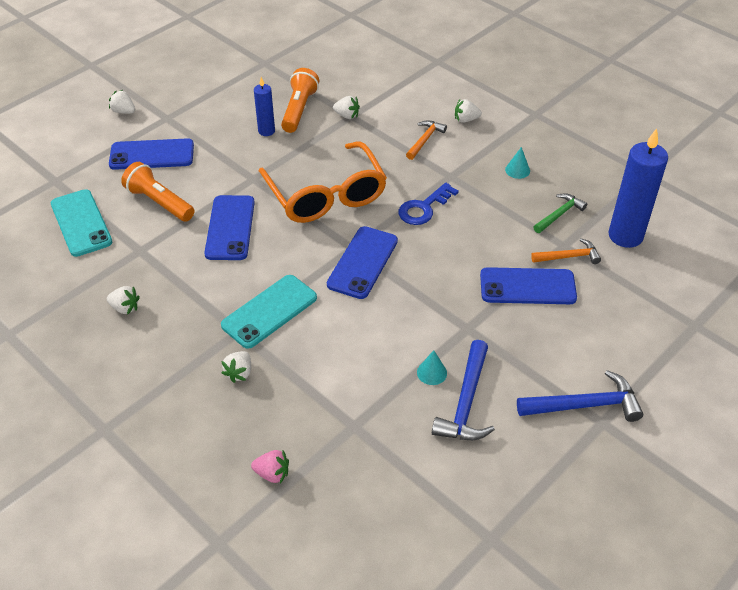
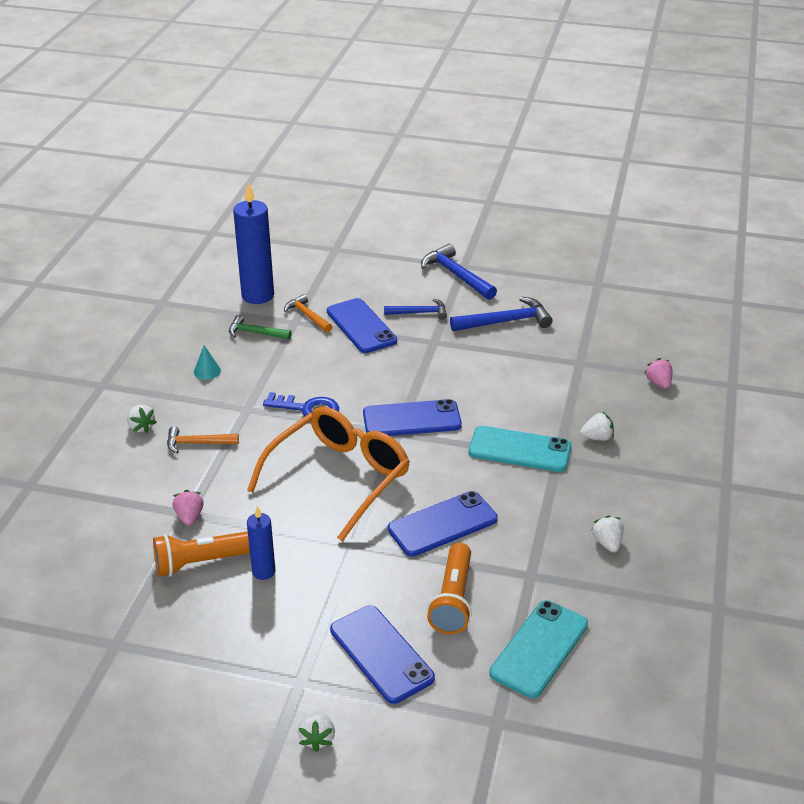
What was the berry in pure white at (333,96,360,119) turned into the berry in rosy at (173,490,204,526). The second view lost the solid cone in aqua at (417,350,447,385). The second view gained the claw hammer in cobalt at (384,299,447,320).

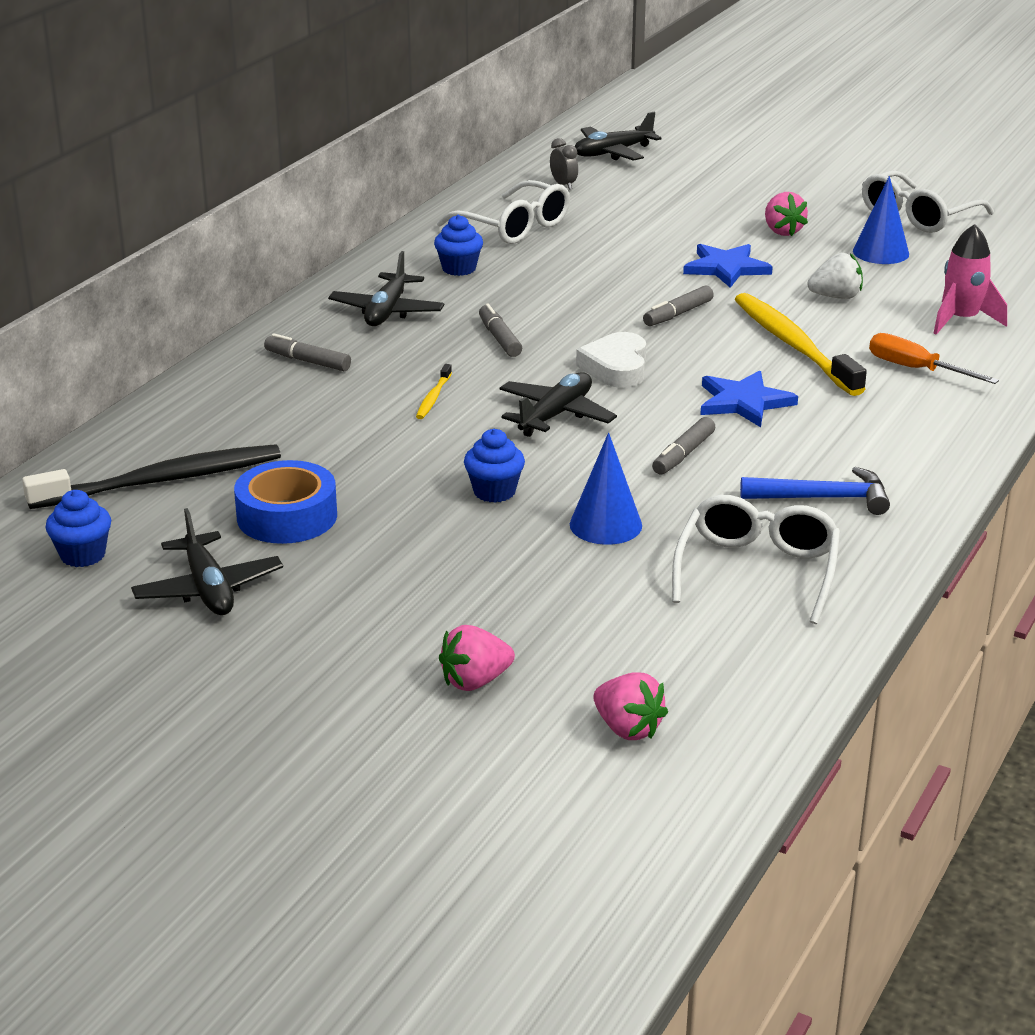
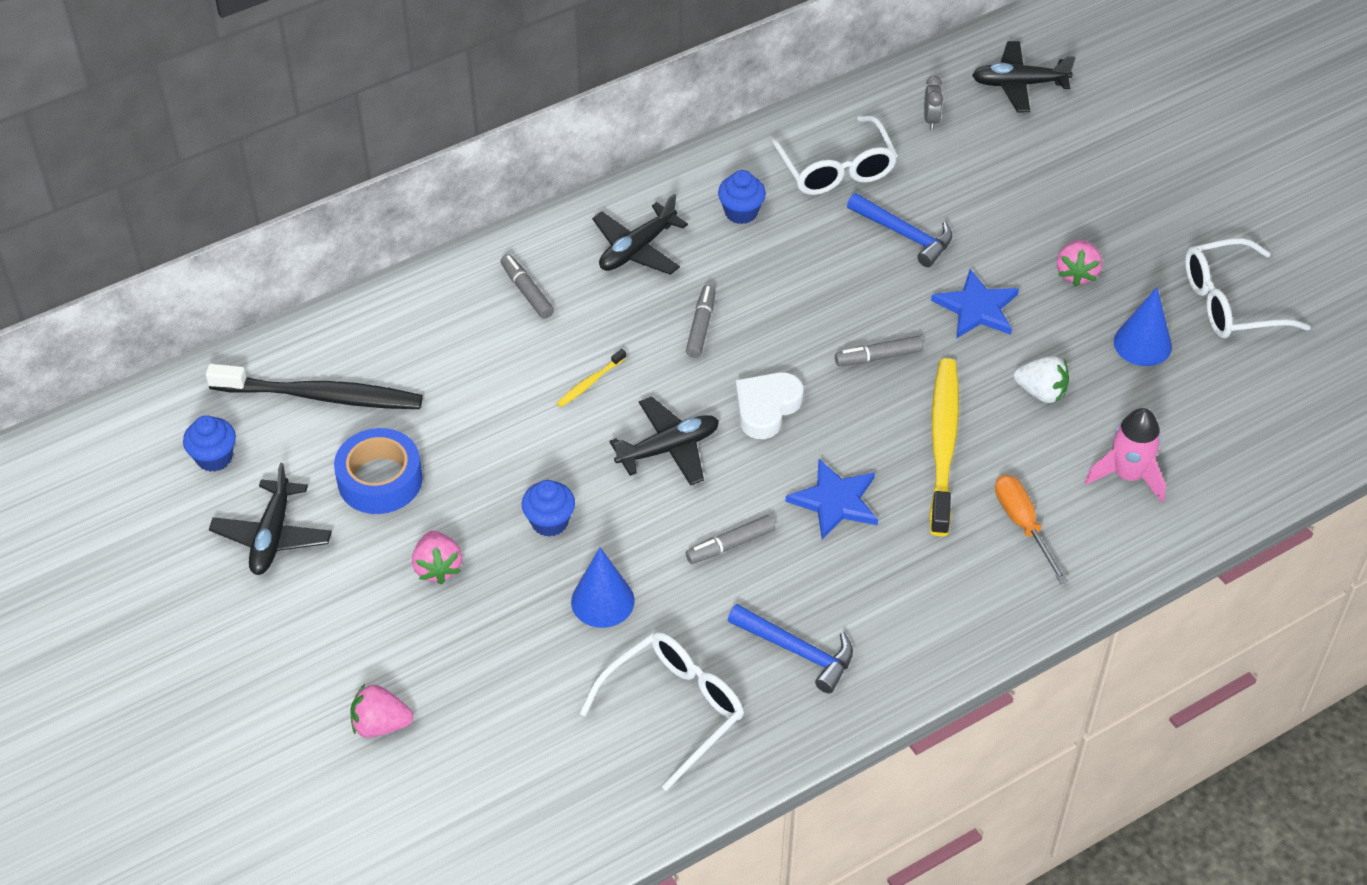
The berry in rosy ended up elsewhere, having gone from (593,672,668,740) to (412,531,462,584). The second view gained the claw hammer in cobalt at (847,193,952,267).

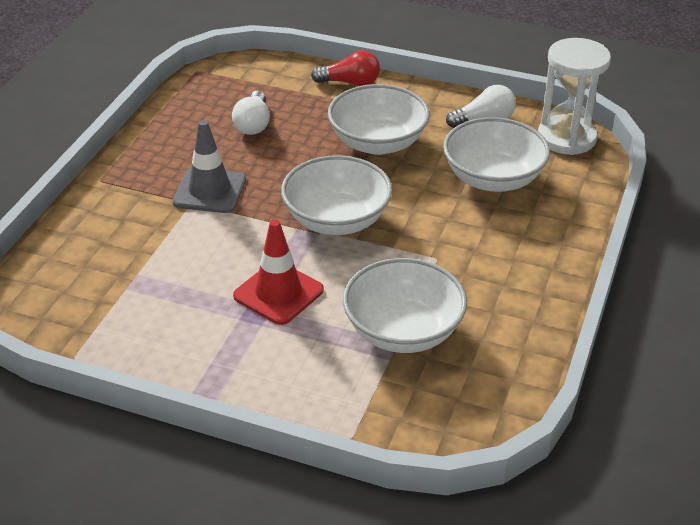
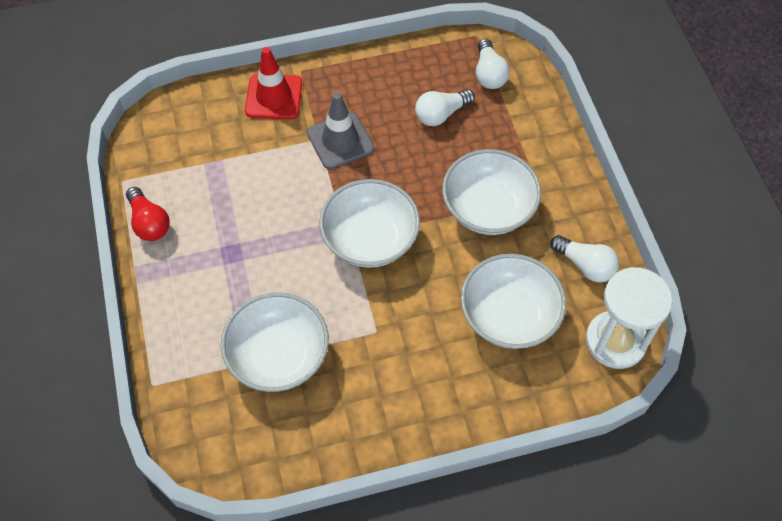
The bulb in crimson ended up elsewhere, having gone from (311,50,380,86) to (126,187,170,241). The safety cone in crimson ended up elsewhere, having gone from (233,219,324,325) to (245,47,302,119). The second view gained the bulb in pure white at (476,39,510,89).

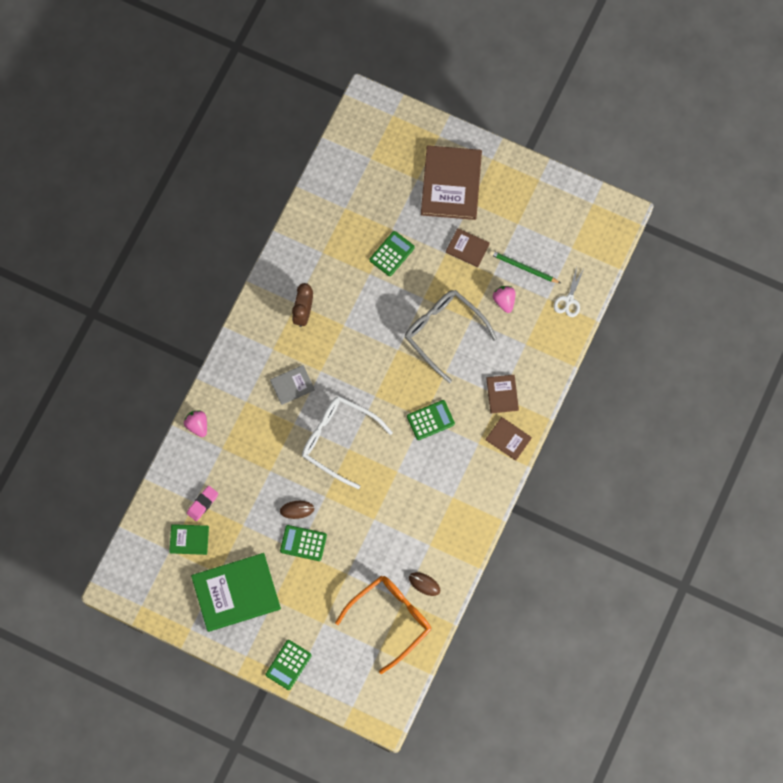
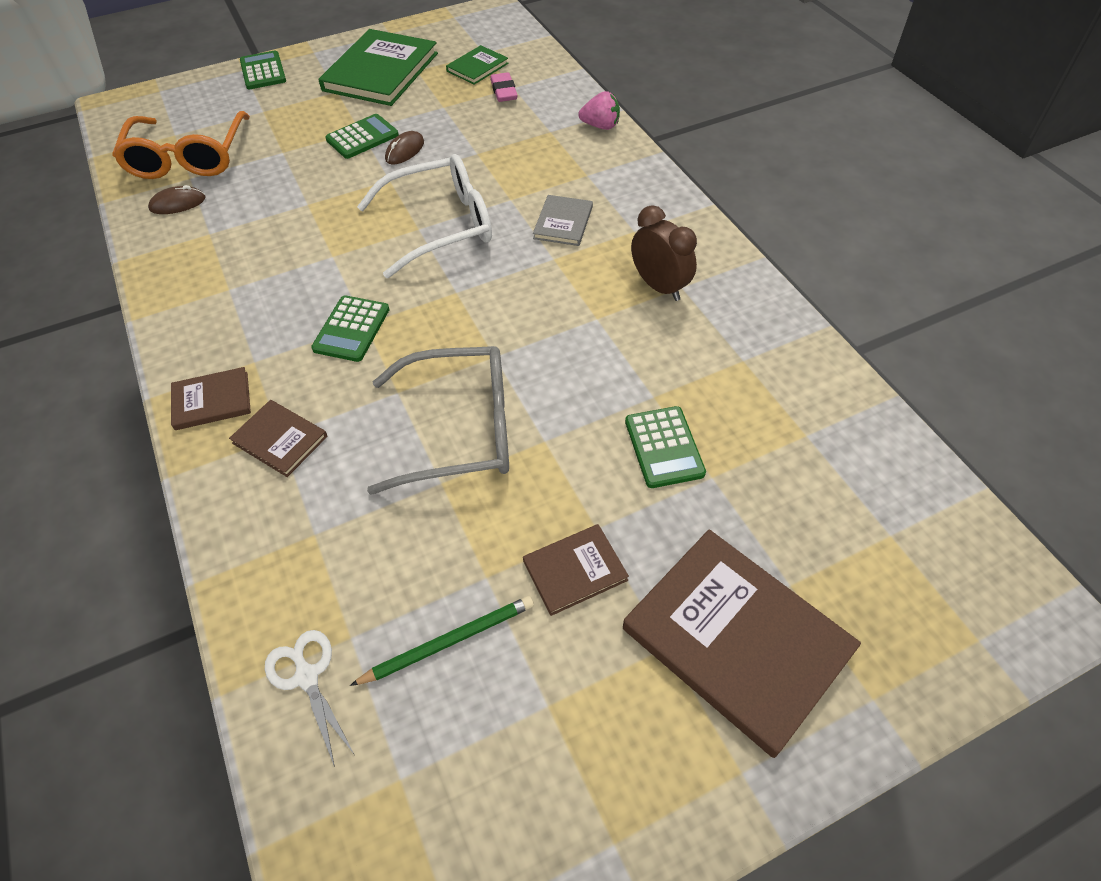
The second view lost the berry in rosy at (493,286,515,313).

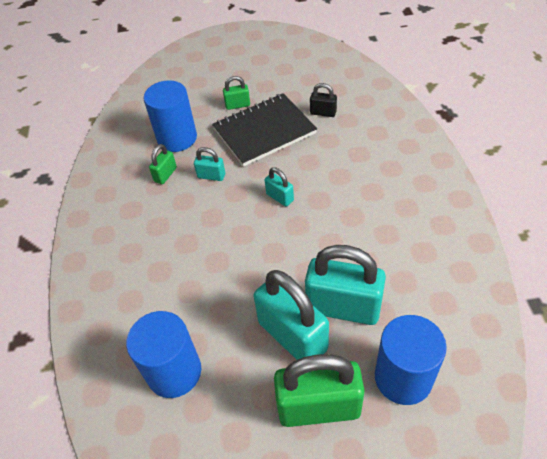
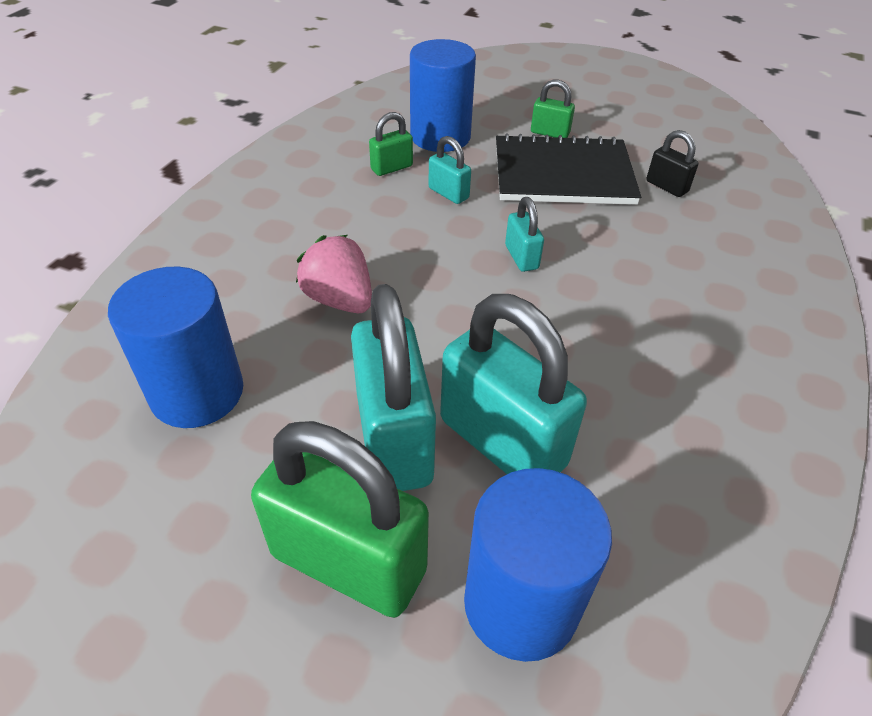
The second view gained the berry in rosy at (296,235,372,313).

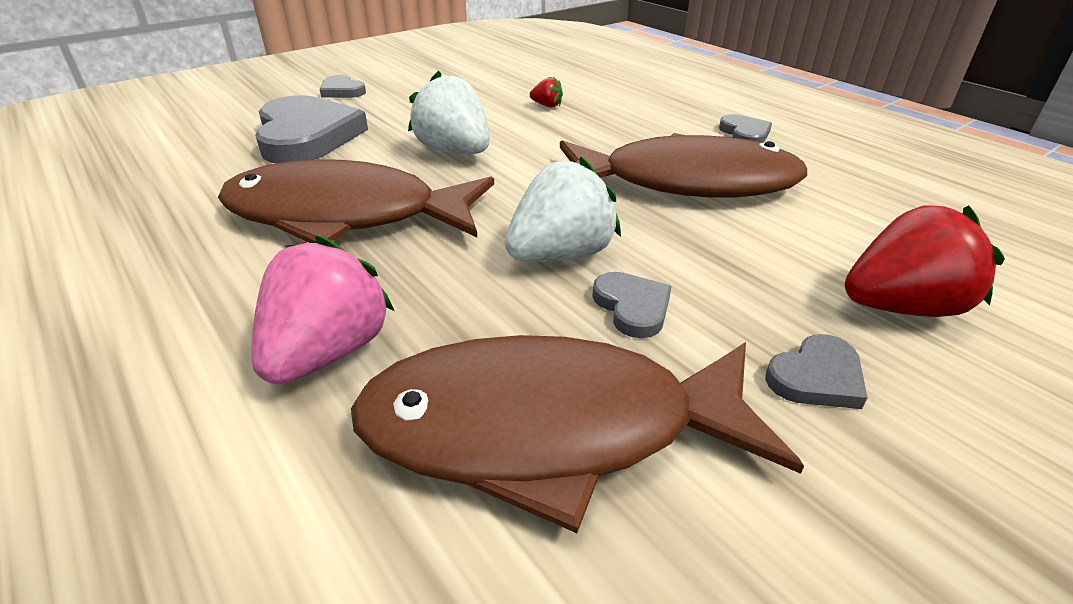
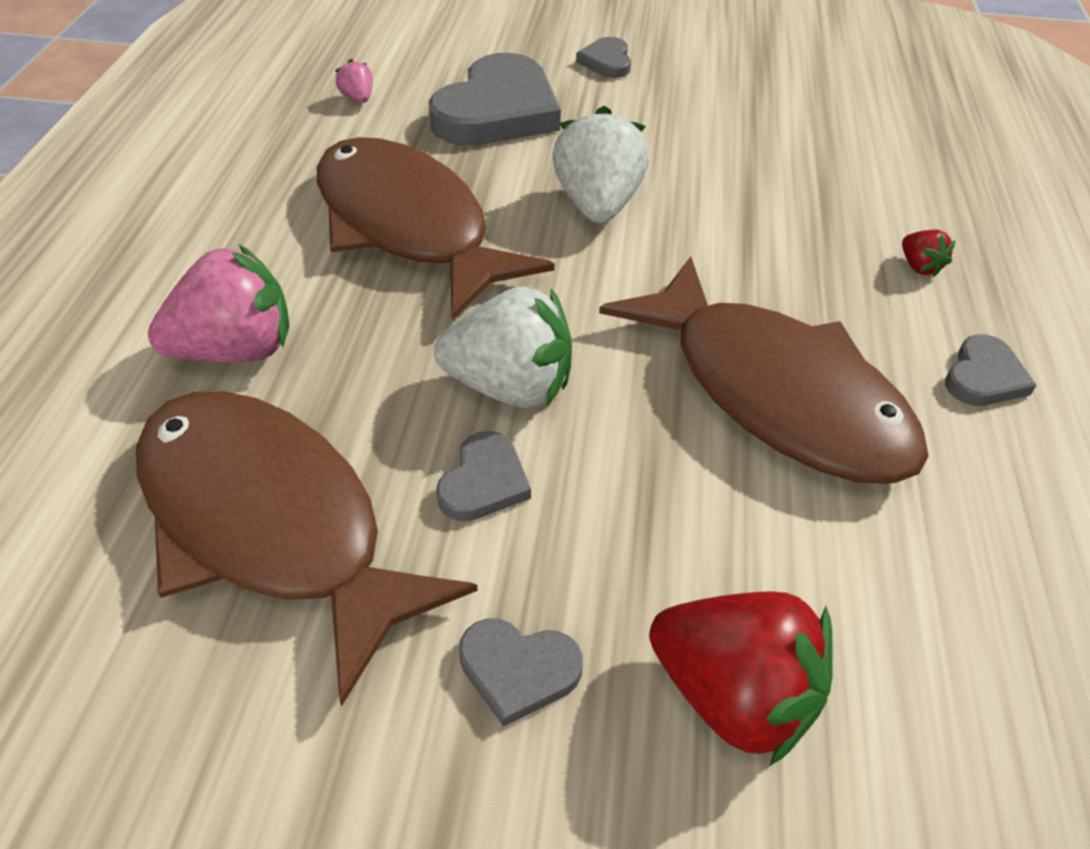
The berry in crimson ended up elsewhere, having gone from (530,77,563,107) to (902,230,956,277). The second view gained the berry in rosy at (335,59,373,103).

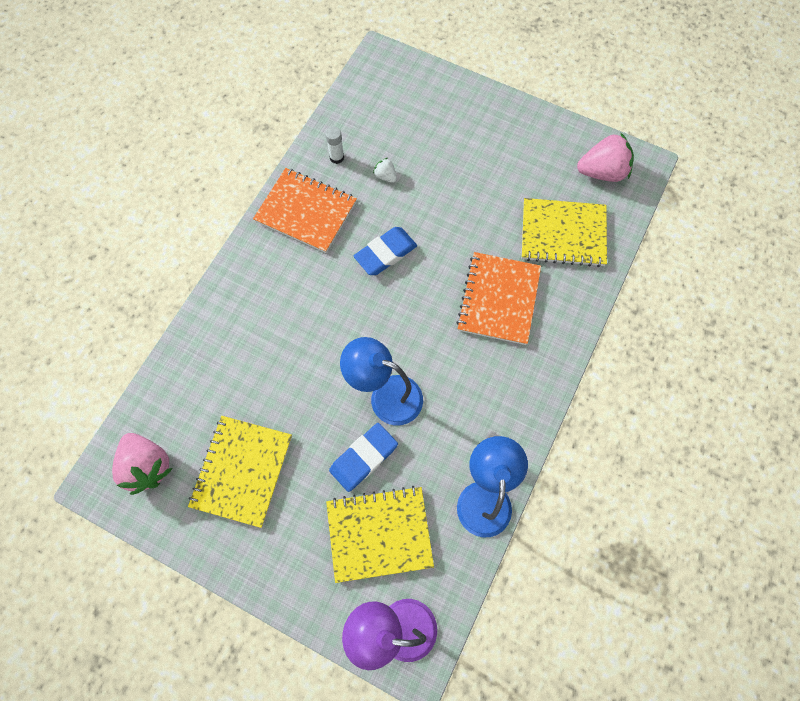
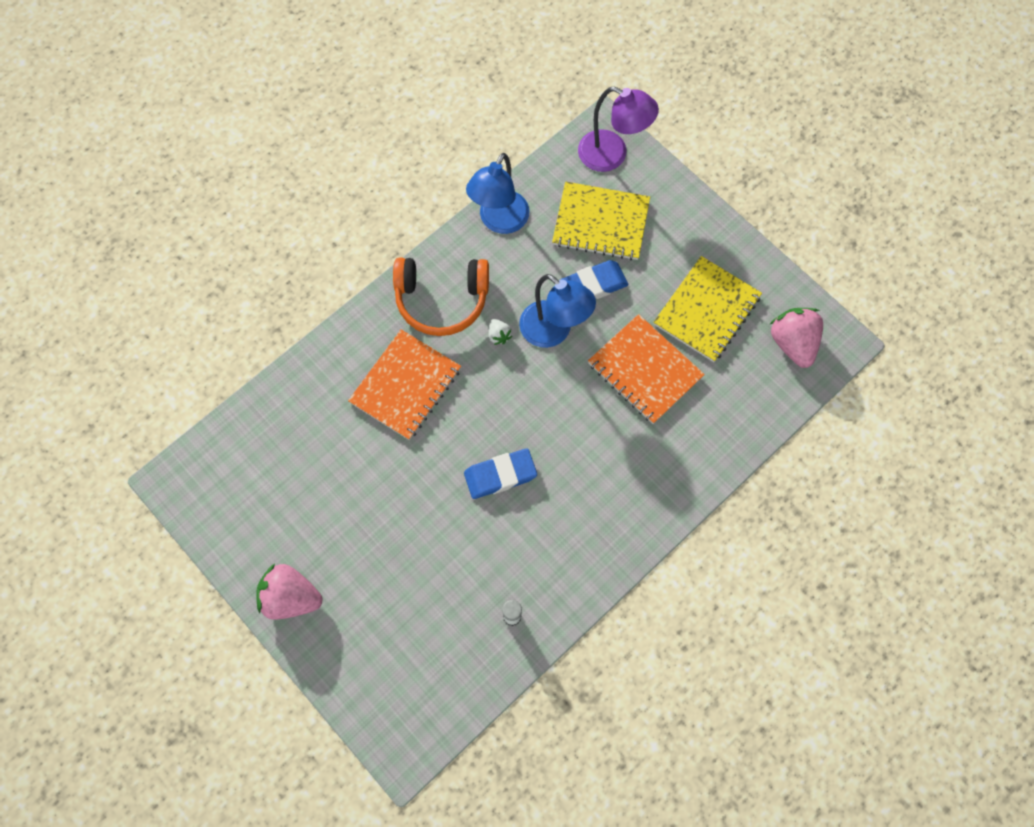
The berry in rosy ended up elsewhere, having gone from (577,133,634,182) to (256,564,323,620). The berry in pure white ended up elsewhere, having gone from (373,158,397,183) to (489,319,513,345). The exercise book in orange ended up elsewhere, having gone from (253,168,357,253) to (588,314,705,424). The second view lost the exercise book in golden at (521,198,607,267). The second view gained the headset in orange at (393,257,489,336).

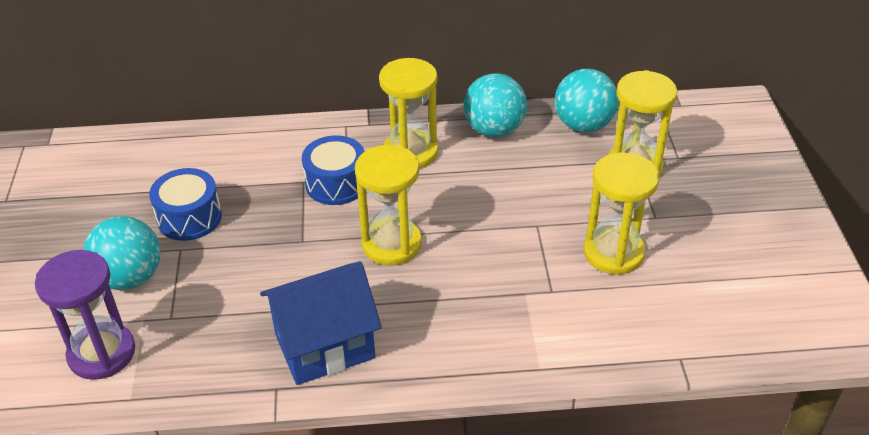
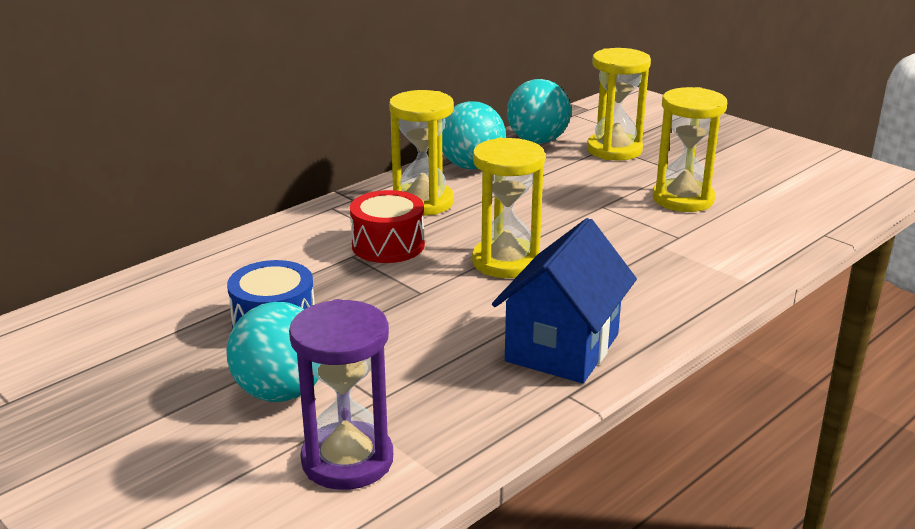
What was the snare drum in cobalt at (302,135,365,205) turned into the snare drum in crimson at (350,190,425,263).

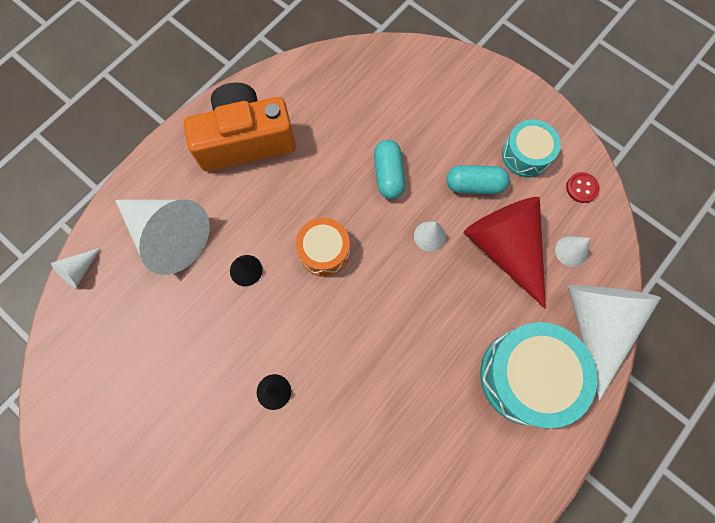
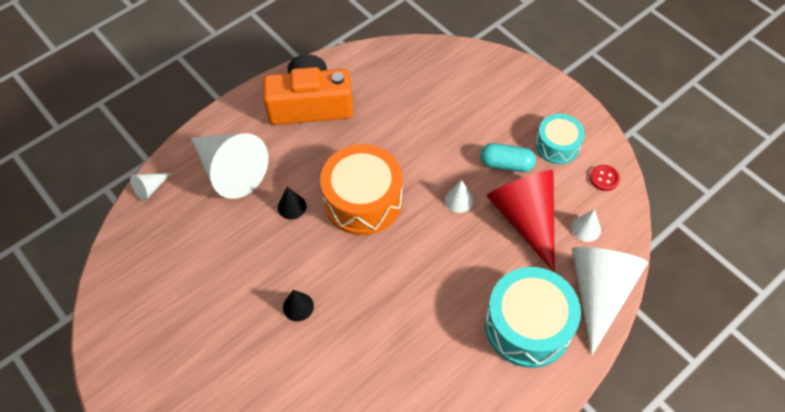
The second view lost the pill shape in aqua at (374,140,405,199). The size of the snare drum in orange at (296,218,350,277) changed by a factor of 1.71.

